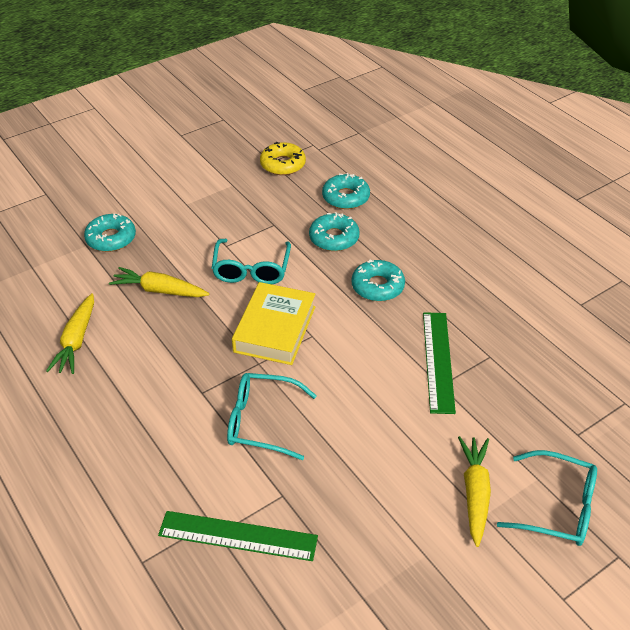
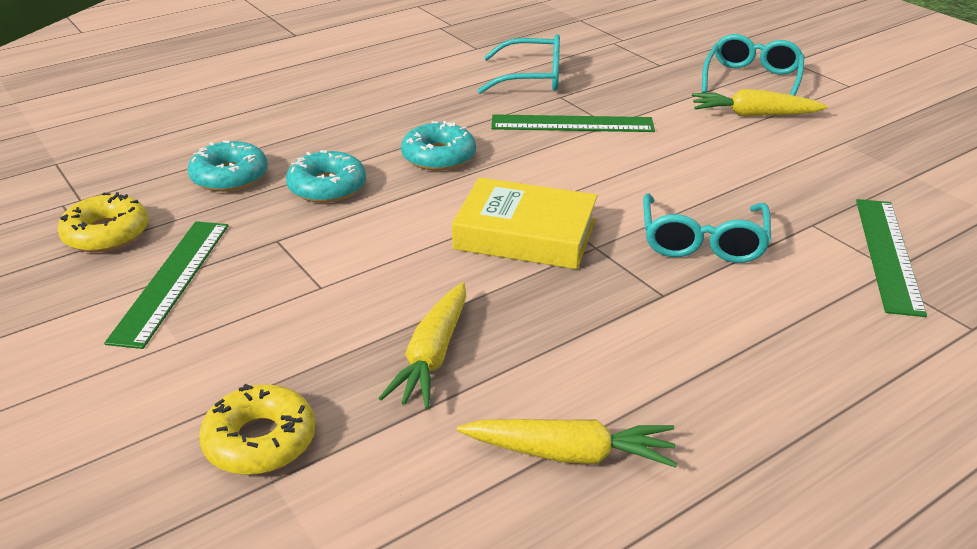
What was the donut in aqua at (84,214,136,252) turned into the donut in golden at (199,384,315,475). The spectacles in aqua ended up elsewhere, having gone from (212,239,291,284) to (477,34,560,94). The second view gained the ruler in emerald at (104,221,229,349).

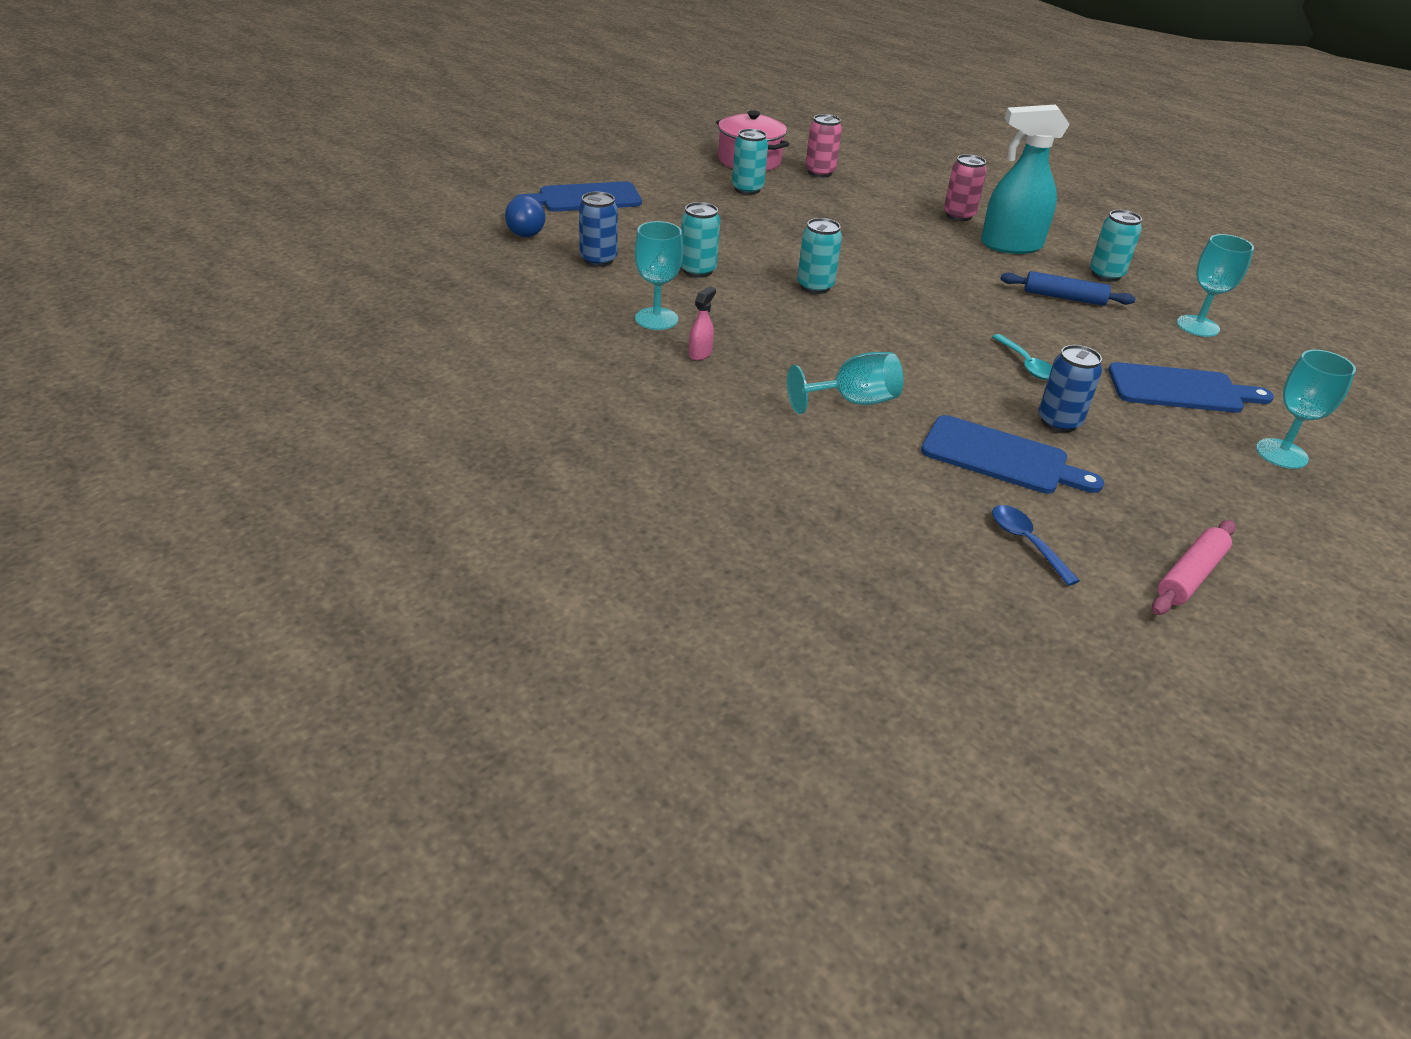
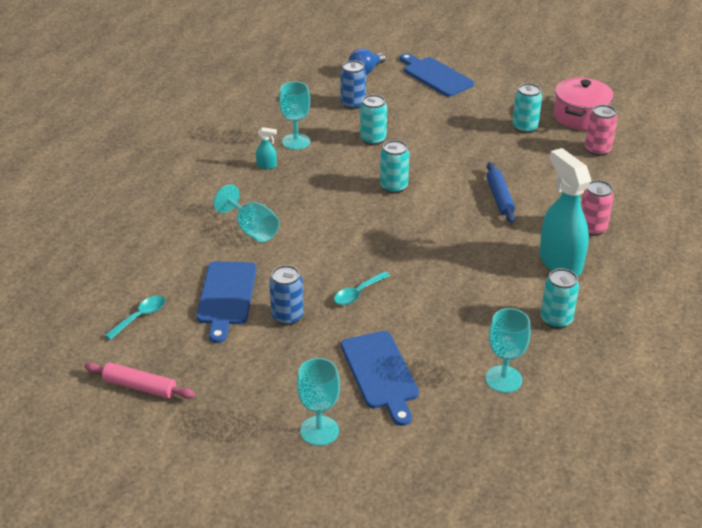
The rolling pin in cobalt ended up elsewhere, having gone from (1000,271,1135,306) to (487,162,515,223). What was the sprayer in rosy at (689,286,716,361) turned into the sprayer in aqua at (256,127,277,169). What was the teaspoon in cobalt at (992,505,1080,586) turned into the teaspoon in aqua at (104,296,165,340).

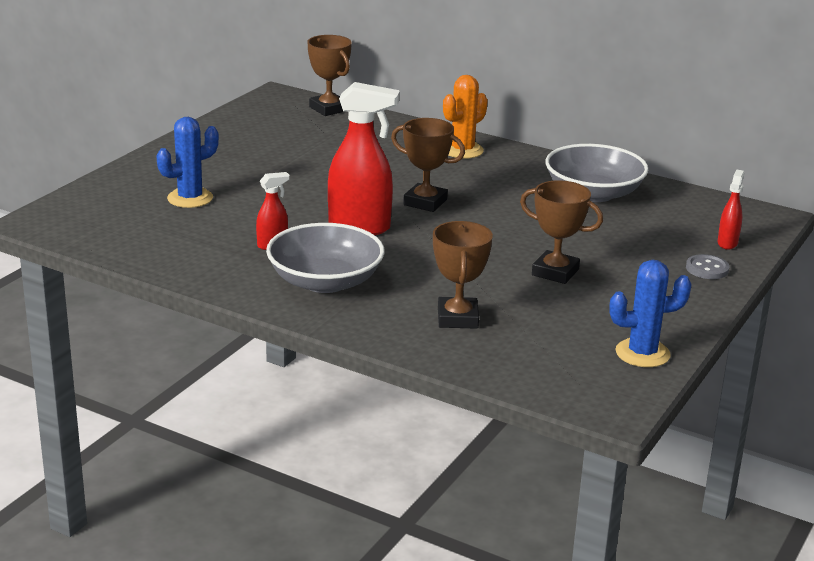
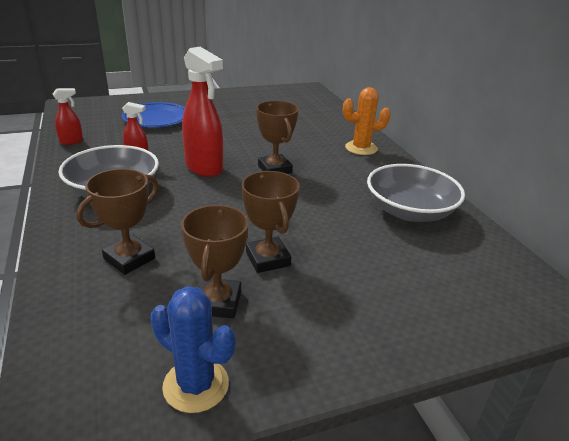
The trophy in russet ended up elsewhere, having gone from (308,35,352,116) to (181,205,249,318). Where the cactus in cobalt stood at (156,117,219,208), the flat dish in cobalt came to stand at (122,102,185,128). The sprayer in crimson ended up elsewhere, having gone from (717,169,745,250) to (52,88,83,145). The second view lost the button in gray at (686,254,729,279).

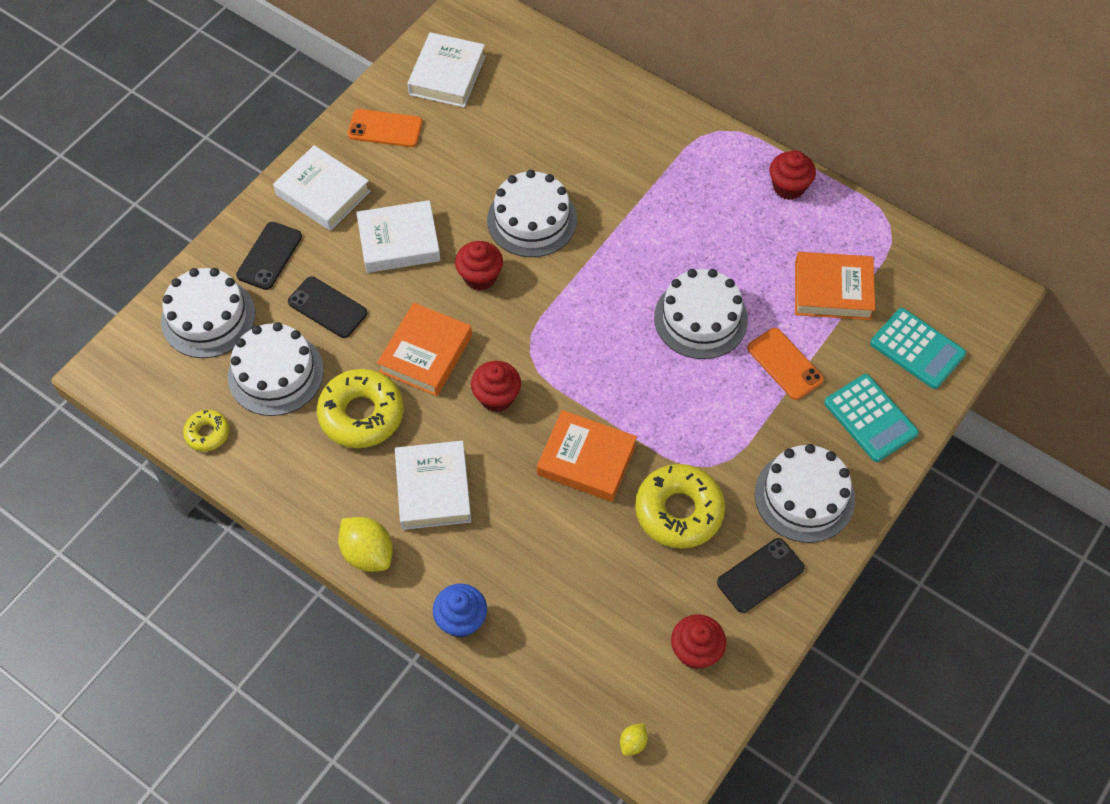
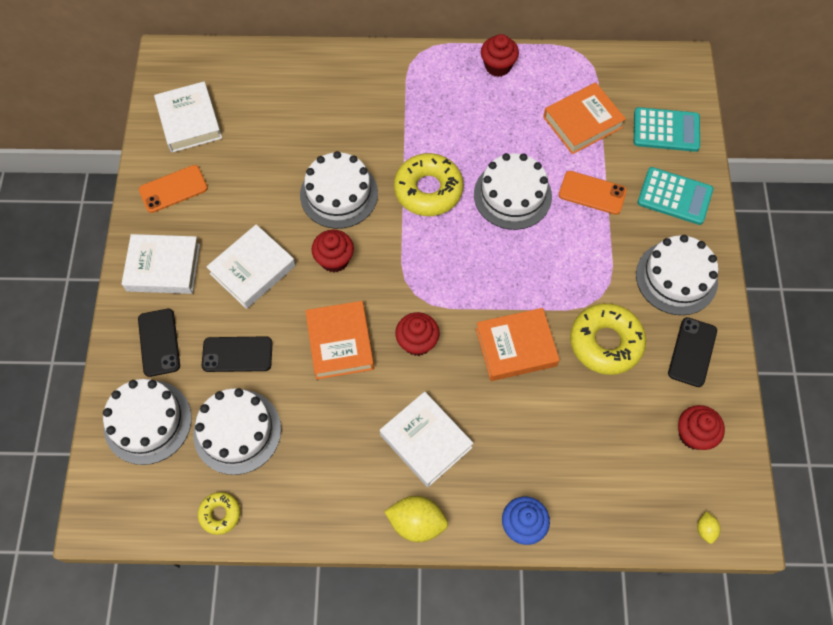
The donut in golden ended up elsewhere, having gone from (317,369,404,448) to (394,153,464,216).

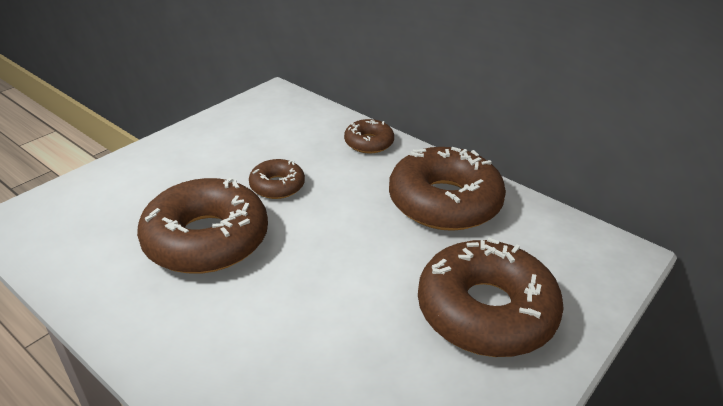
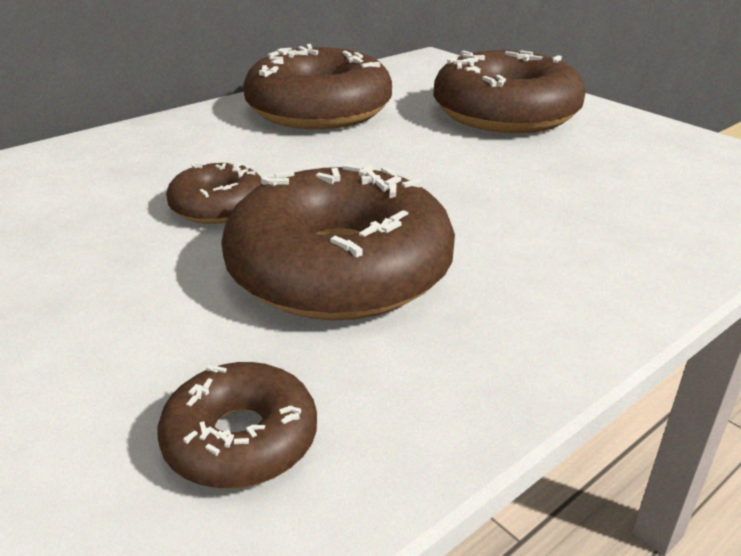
The donut in russet ended up elsewhere, having gone from (344,119,394,153) to (158,362,317,489).

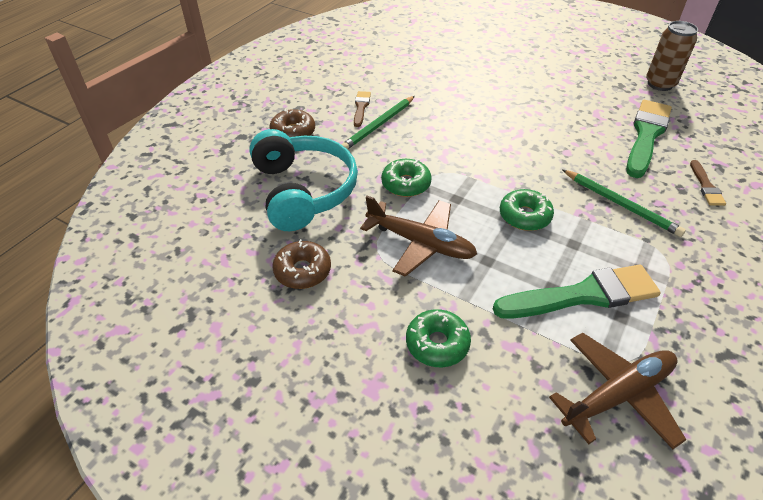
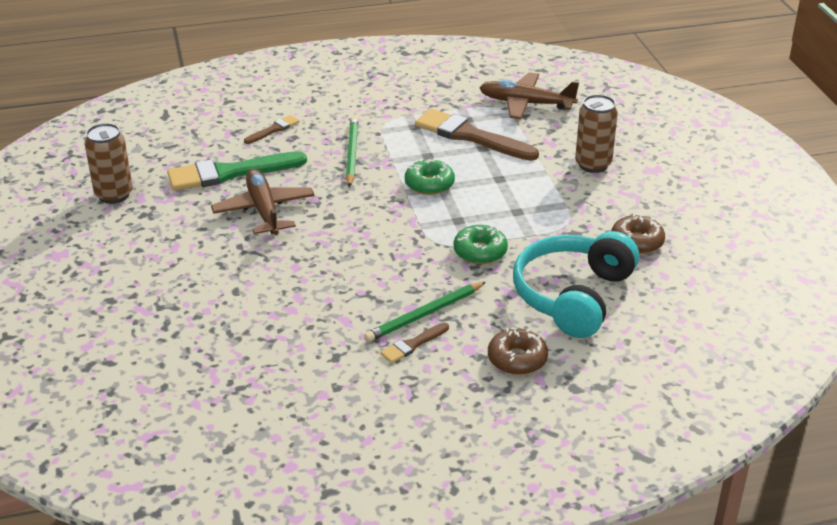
The pencil in emerald at (341,96,415,149) ended up facing another way, 150 degrees clockwise from before. The plane in russet ended up elsewhere, having gone from (360,196,477,277) to (211,169,315,235). What was the brush in emerald at (493,265,661,319) turned into the brush in russet at (415,109,539,161). Where the donut in emerald stood at (406,309,471,367), the soda can in russet came to stand at (575,94,618,173).

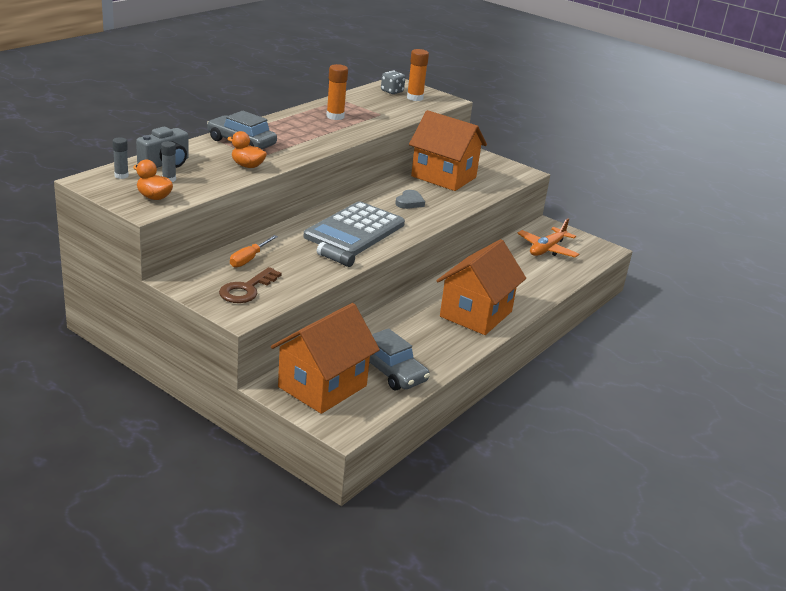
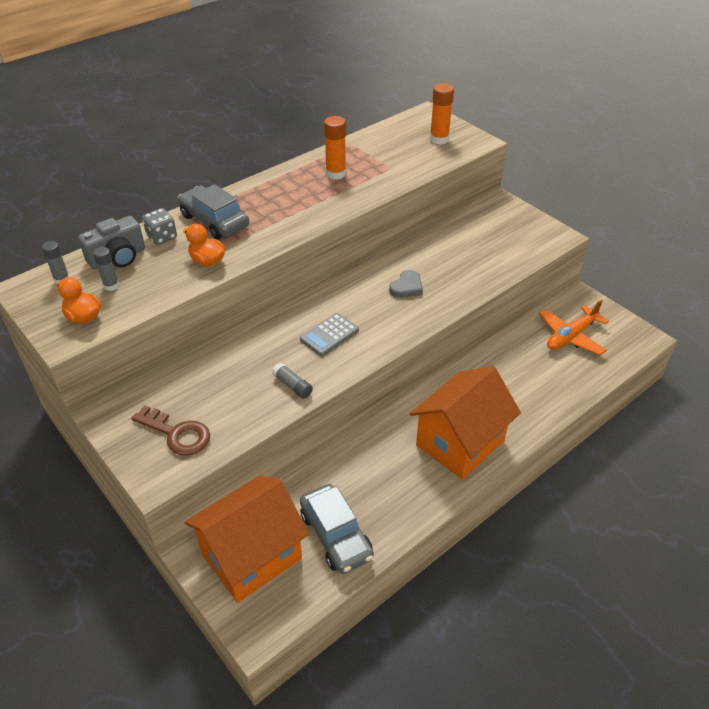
The dice in gray ended up elsewhere, having gone from (381,70,405,94) to (142,208,177,245). The second view lost the house in orange at (409,110,487,191). The size of the adding machine in gray at (304,201,405,256) changed by a factor of 0.48. The second view lost the flat screwdriver in orange at (230,235,278,267). The latchkey in russet at (219,267,282,303) ended up facing another way, 105 degrees counterclockwise from before.

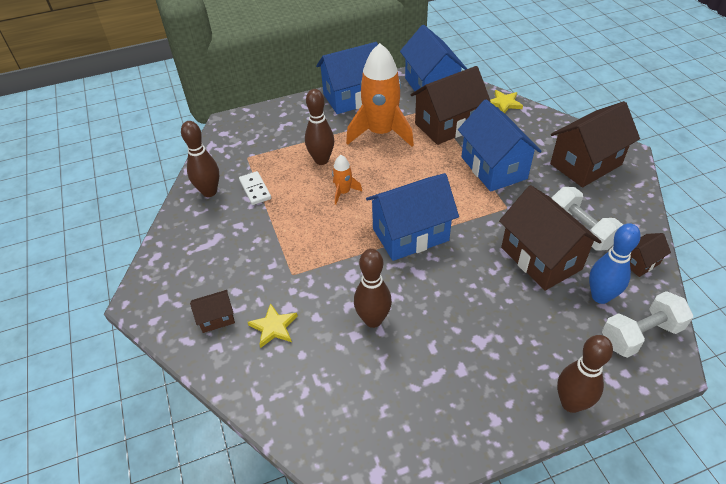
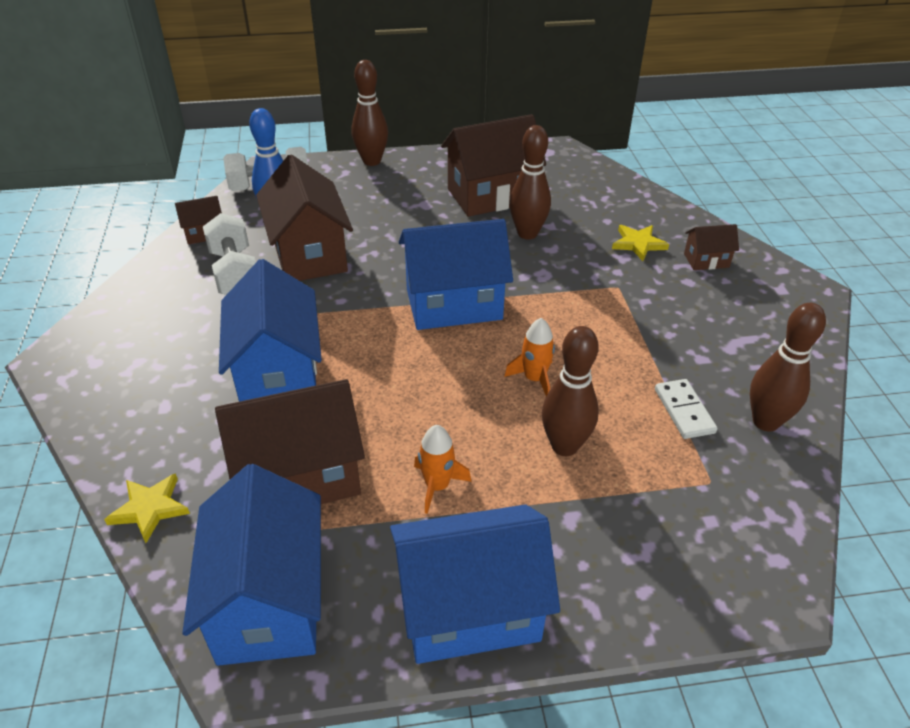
The size of the spaceship in orange at (346,43,414,147) changed by a factor of 0.45. The house in russet ended up elsewhere, having gone from (550,101,640,187) to (441,114,546,217).

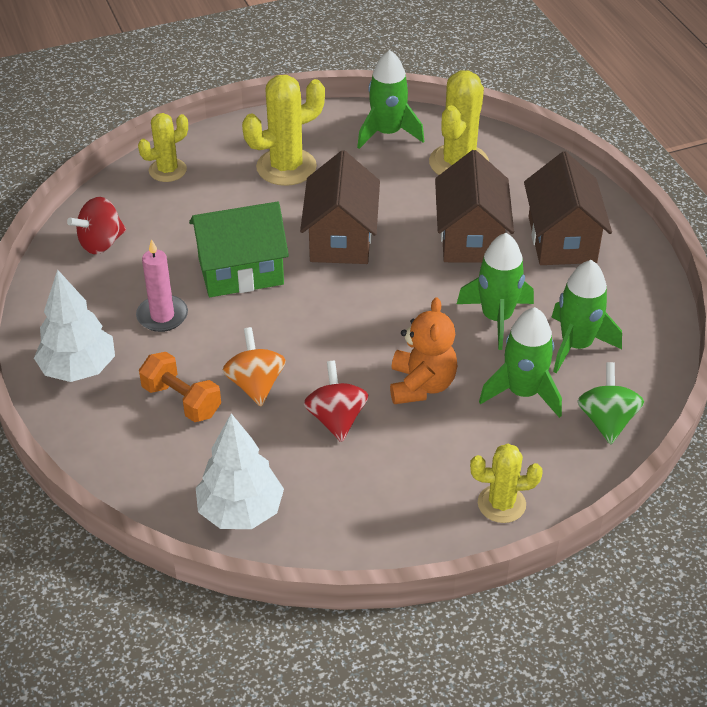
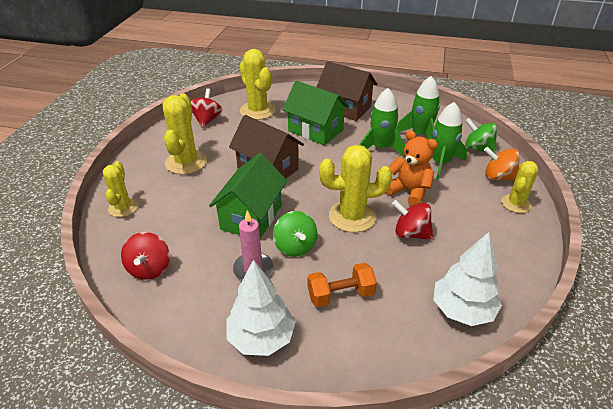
Where the spaceship in emerald stood at (357,50,424,149), the spinning top in crimson came to stand at (191,88,222,128). What was the house in russet at (435,150,514,263) turned into the house in emerald at (283,81,349,145). The spinning top in orange ended up elsewhere, having gone from (222,327,286,406) to (484,147,520,181). The second view gained the cactus in golden at (319,145,392,232). The second view gained the spinning top in emerald at (273,211,318,257).

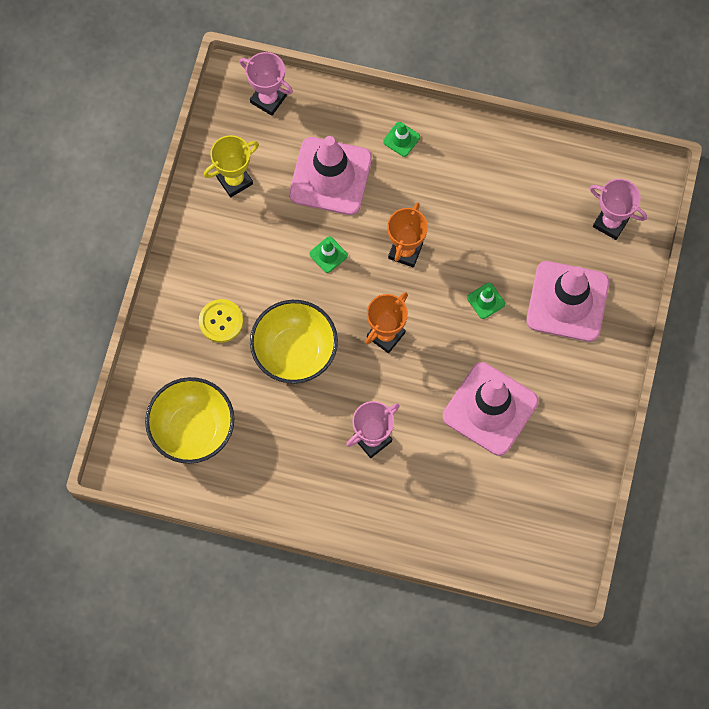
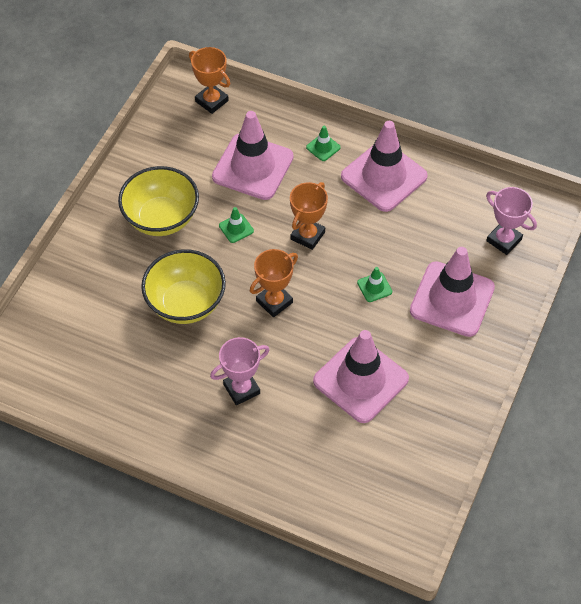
What was the trophy in rosy at (239,52,293,116) turned into the trophy in orange at (189,47,230,114). The second view lost the trophy in golden at (204,135,259,198). The second view lost the button in golden at (199,299,243,343). The bowl in golden ended up elsewhere, having gone from (145,377,234,464) to (118,166,199,236). The second view gained the safety cone in rosy at (341,121,428,212).

